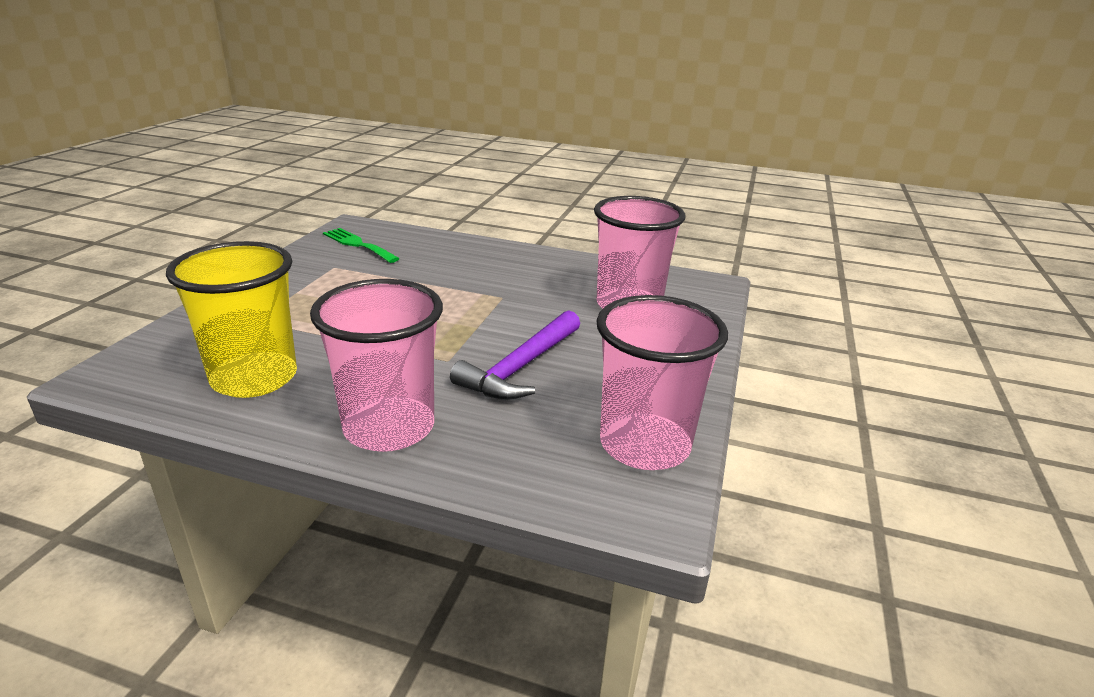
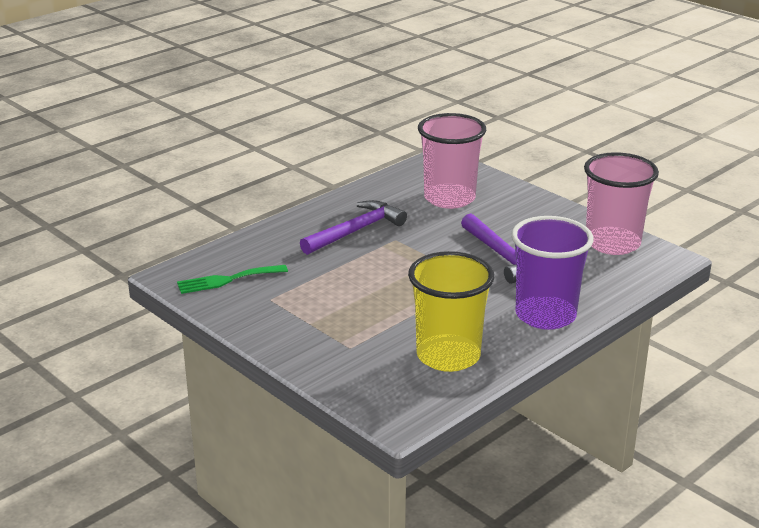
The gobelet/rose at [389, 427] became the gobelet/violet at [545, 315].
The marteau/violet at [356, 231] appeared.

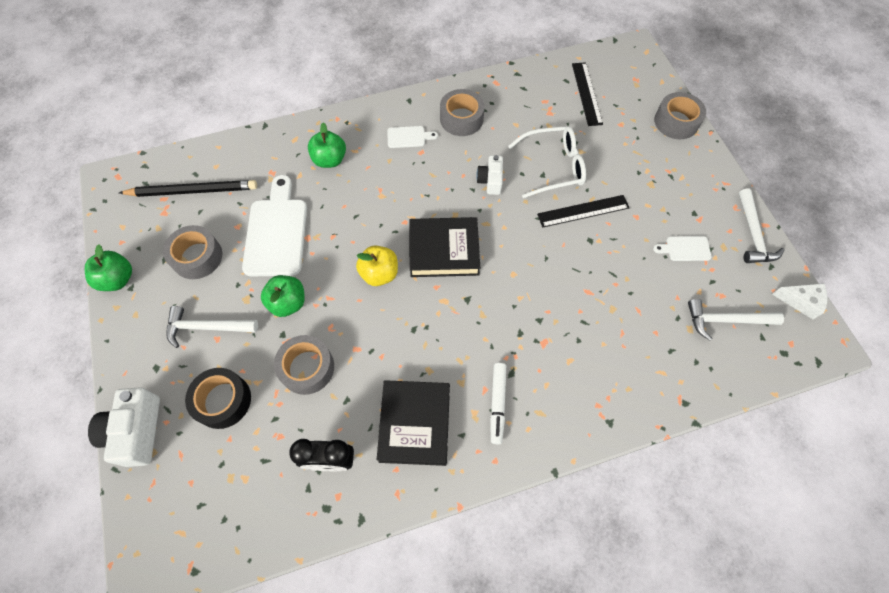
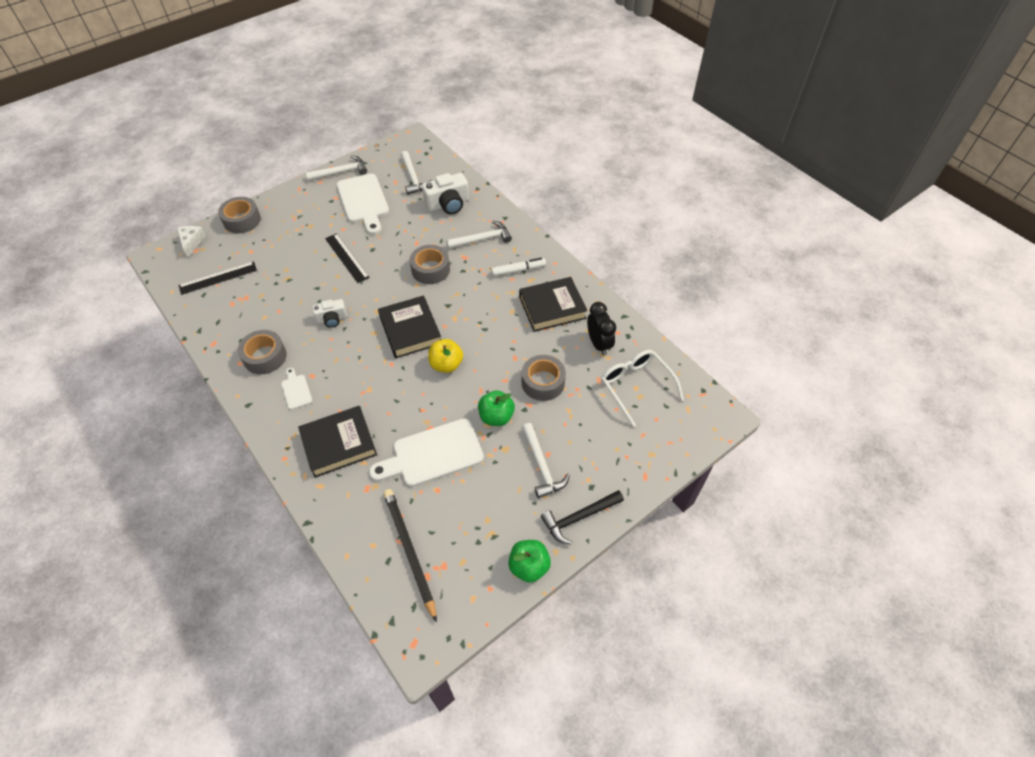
The pomme/vert at [330, 160] was replaced by the livre/noir at [339, 444].
The lunettes/blanc moved from [553, 167] to [636, 386].
The ruban adhésif/gris moved from [197, 257] to [430, 269].
The planche à découper/blanc at [685, 249] changed to 2.11 times the size.
The fromage/blanc moved from [800, 301] to [192, 242].
The ruban adhésif/noir at [223, 401] disappeared.
The appareil photo/blanc moved from [136, 431] to [448, 204].
The marteau/blanc at [482, 239] appeared.
The marteau/noir at [578, 517] appeared.

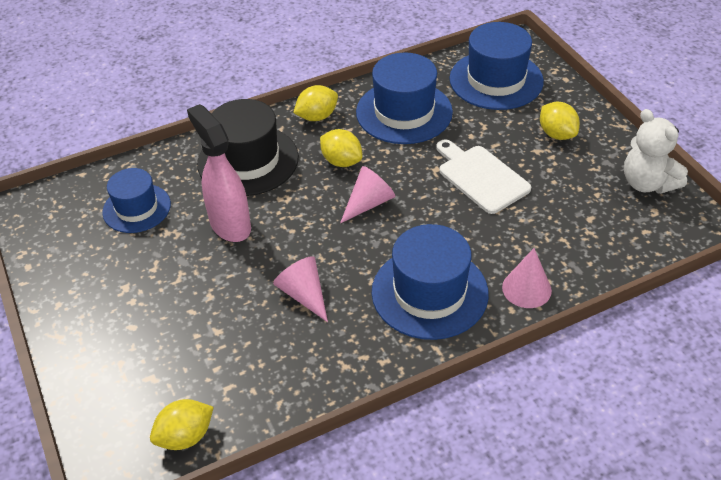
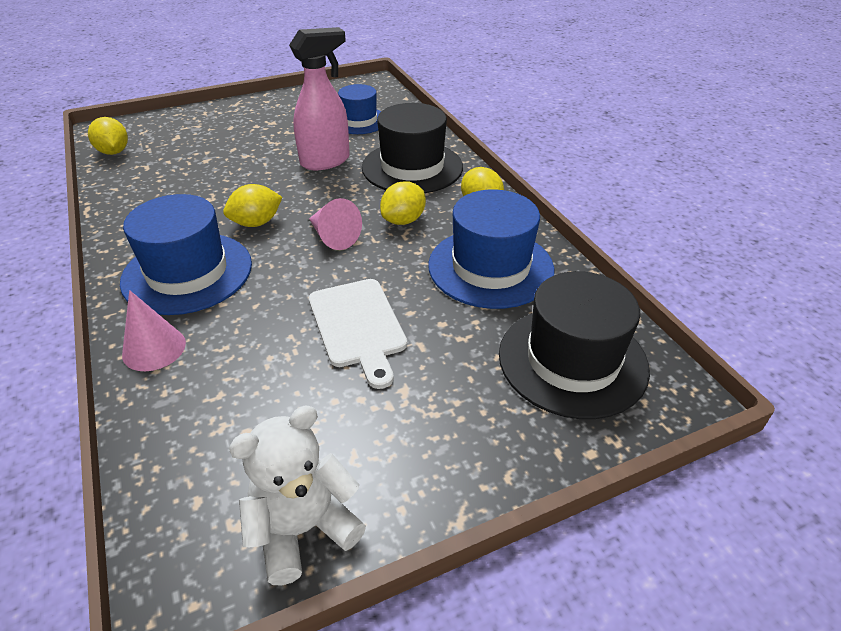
The chapeau/bleu at [496, 80] became the chapeau/noir at [572, 360].
The citron/jaune moved from [557, 134] to [256, 223].
The planche à découper/blanc at [481, 177] turned 105 degrees clockwise.
The cône/rose at [304, 294] disappeared.

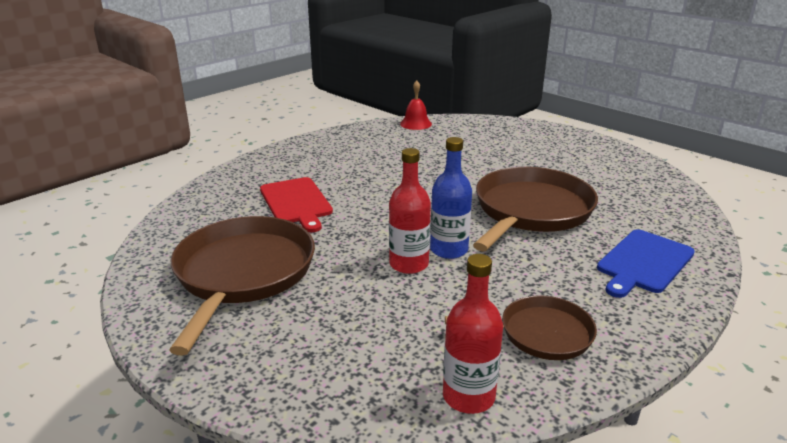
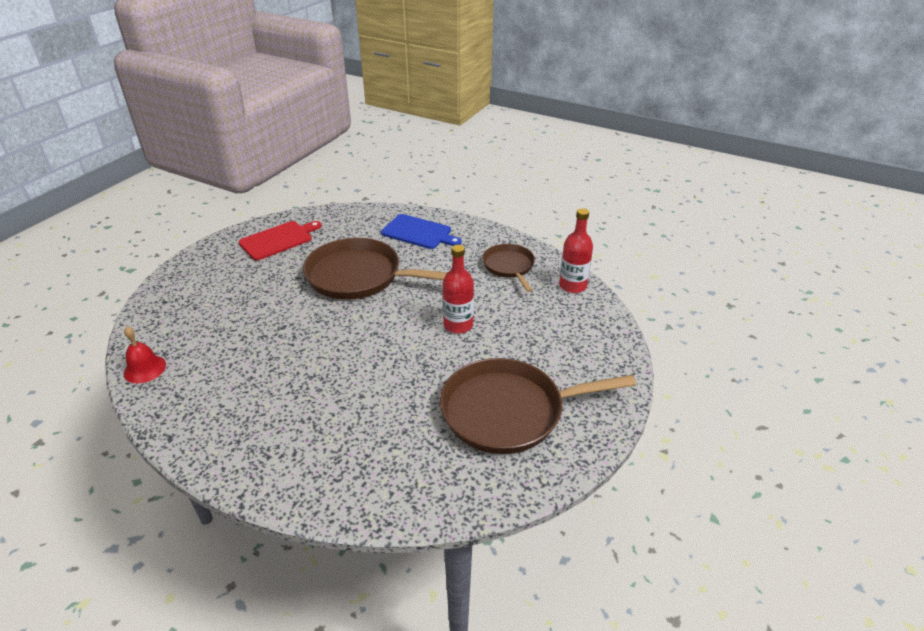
The bouteille/bleu at [449, 250] disappeared.
The planche à découper/rouge moved from [296, 202] to [278, 240].

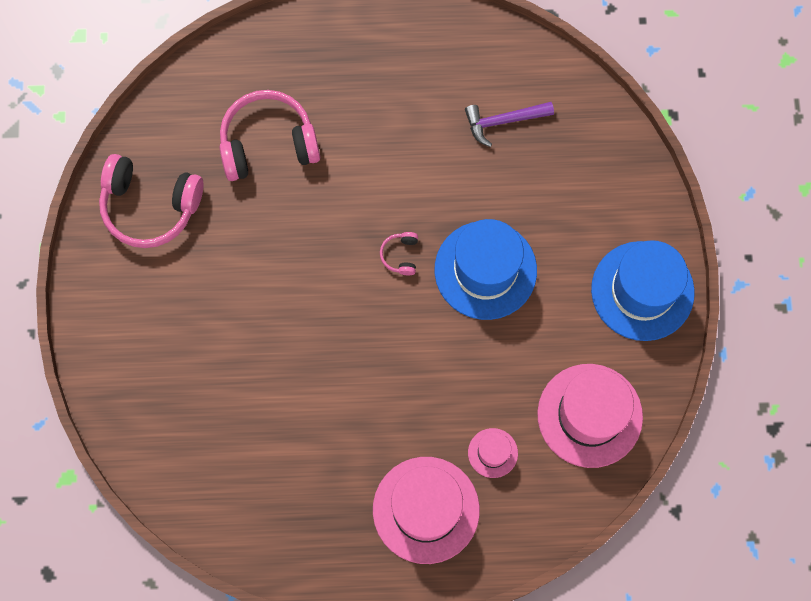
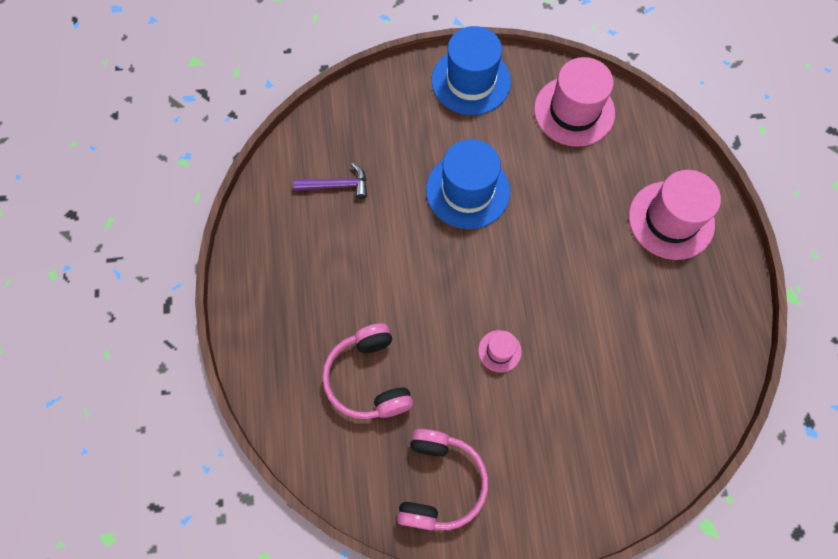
The marteau/violet at [503, 121] turned 75 degrees counterclockwise.
The casque audio/rose at [400, 255] disappeared.
The chapeau/rose moved from [492, 453] to [499, 351].

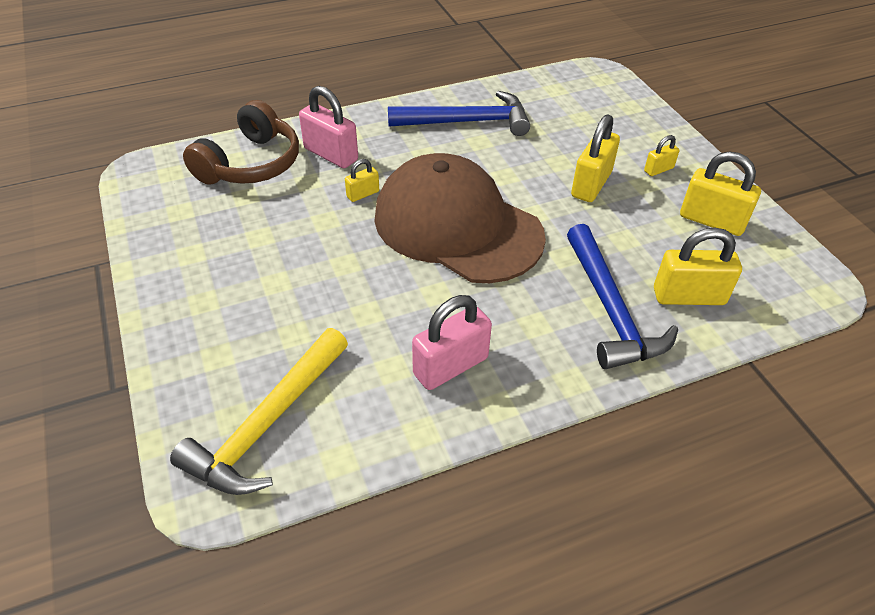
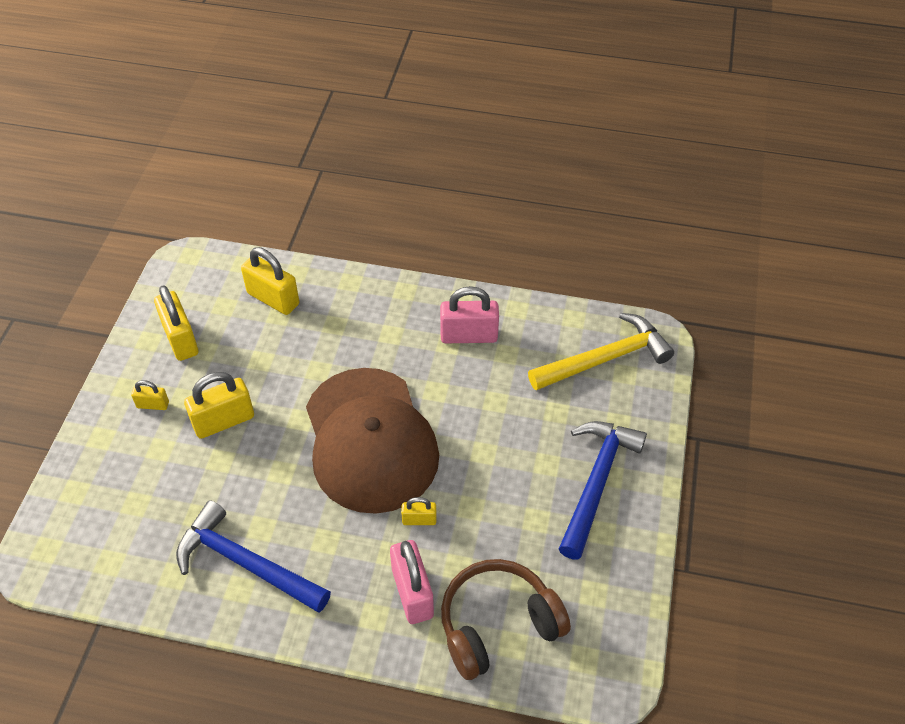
The marteau/bleu moved from [610, 309] to [596, 482].

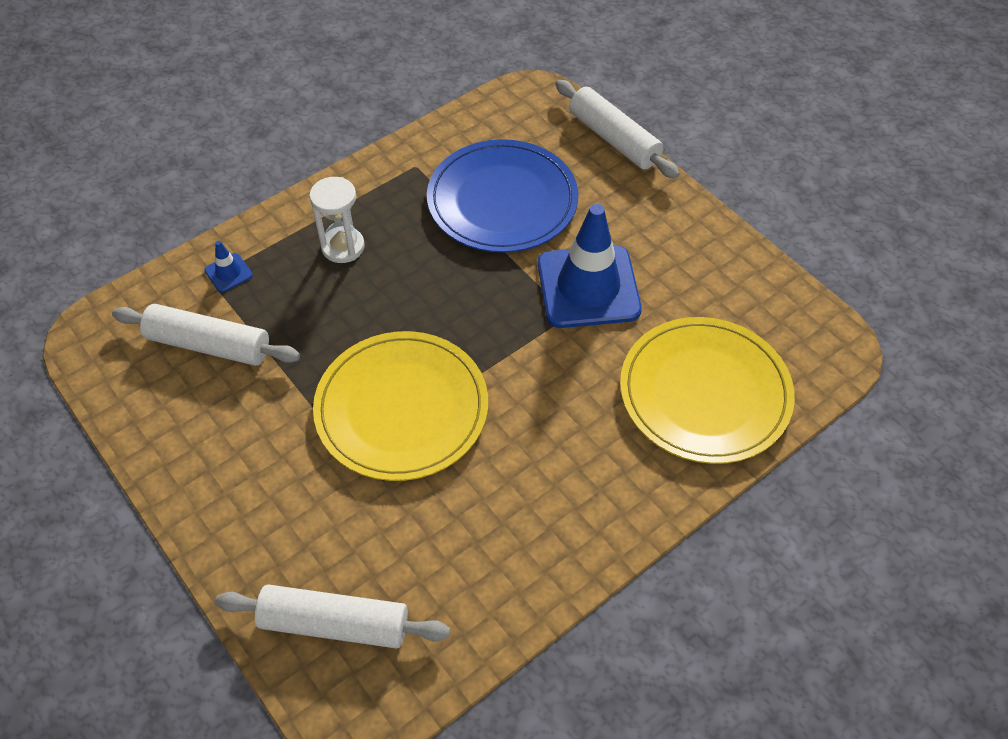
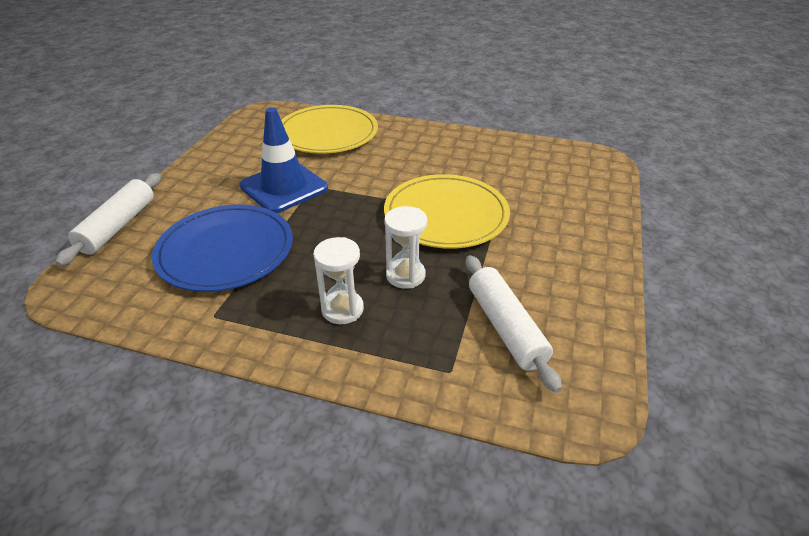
The cône de chantier/bleu at [228, 273] disappeared.
The rouleau à pâtisserie/blanc at [335, 624] disappeared.
The sablier/blanc at [405, 275] appeared.

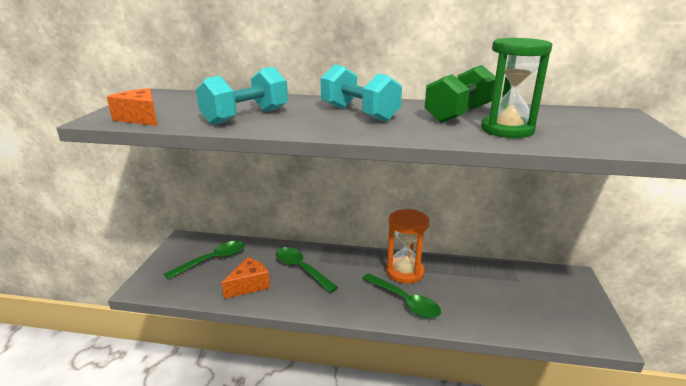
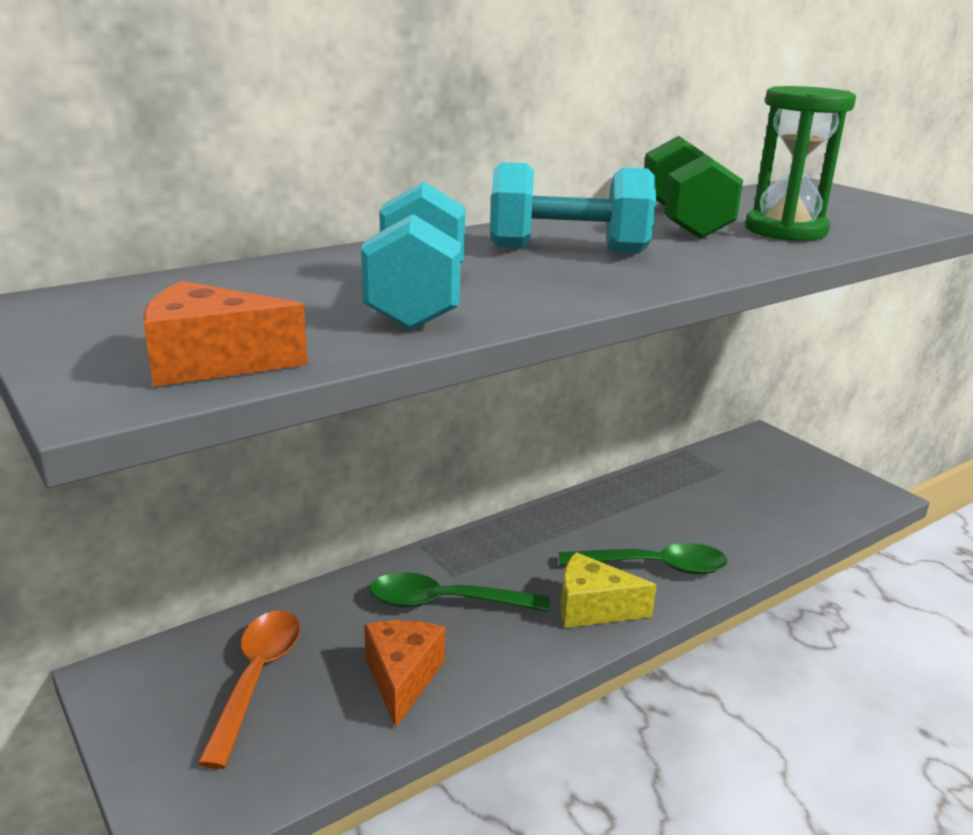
The sablier/orange at [405, 272] disappeared.
The cuillère/vert at [213, 260] became the cuillère/orange at [256, 678].
The fromage/jaune at [593, 608] appeared.

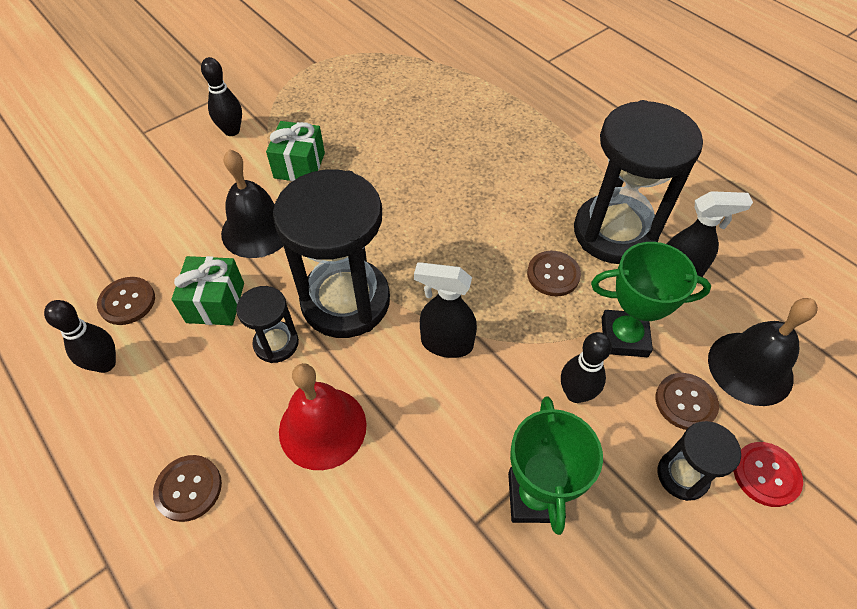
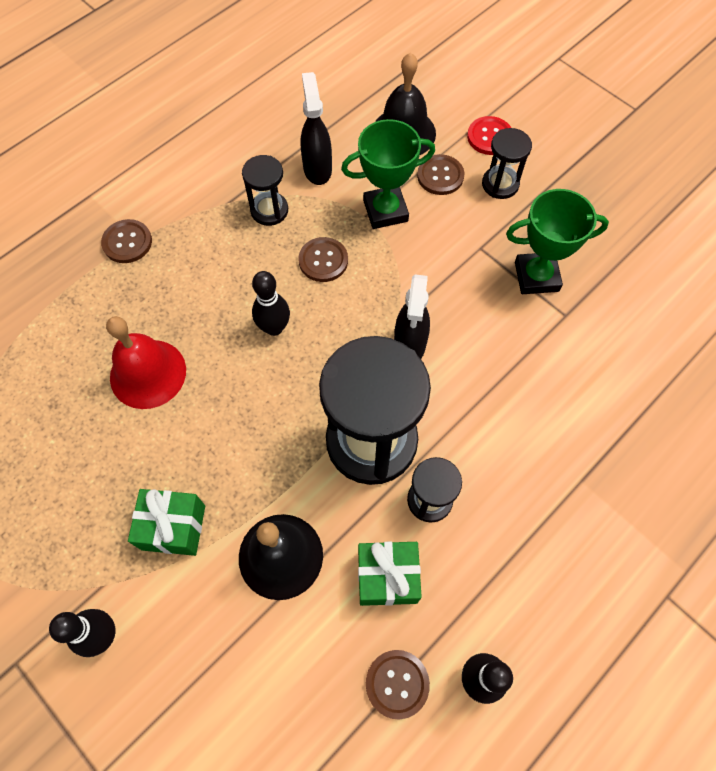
The sablier/noir at [614, 232] changed to 0.48 times the size.
The trophée/vert at [624, 337] turned 75 degrees clockwise.
The quille/noir moved from [575, 393] to [274, 327].
The cloche/rouge moved from [322, 427] to [148, 373].
The bouton/marron moved from [188, 488] to [127, 242].

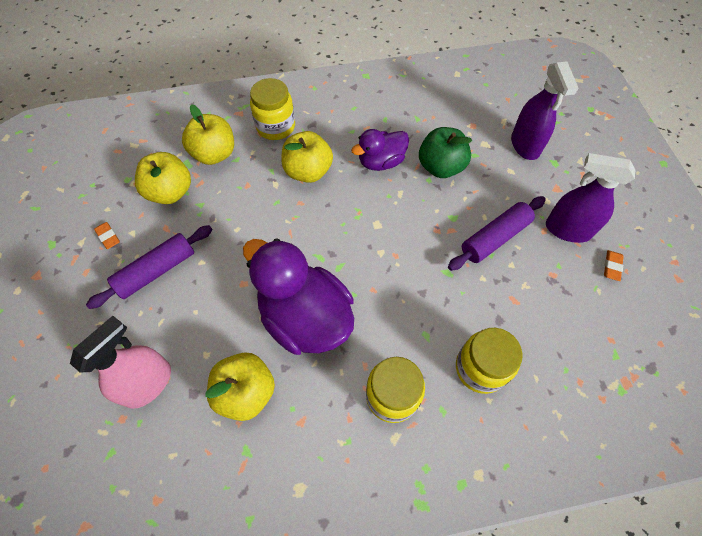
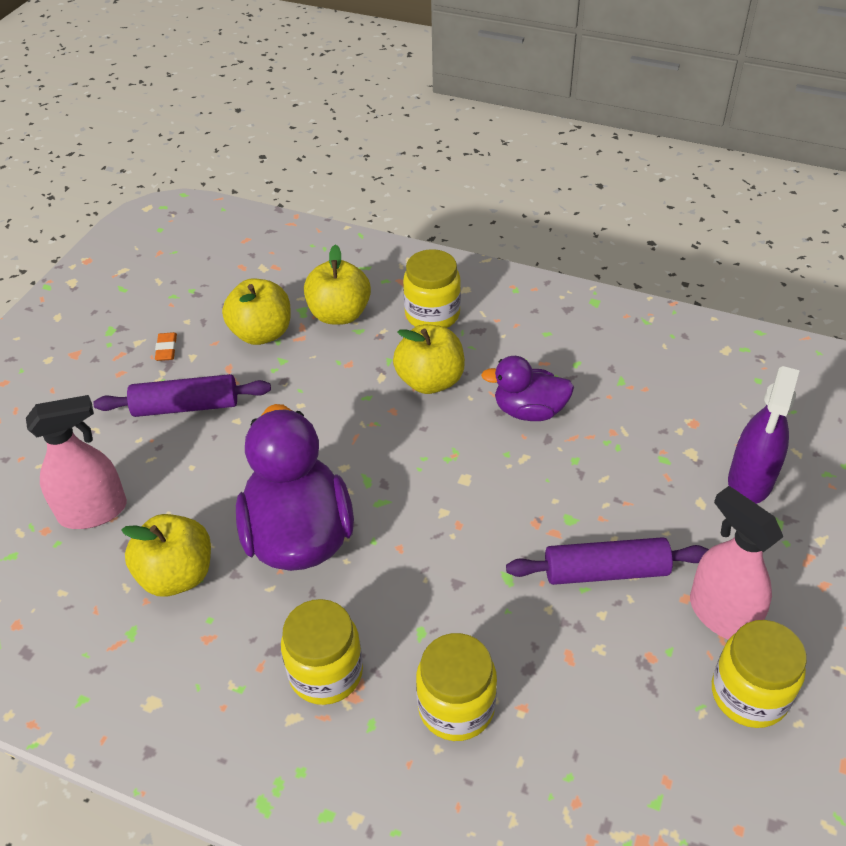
The pomme/vert at [440, 167] disappeared.
The vaporisateur/violet at [567, 230] became the vaporisateur/rose at [721, 614].
The gomme/orange at [612, 267] was replaced by the bocal/jaune at [749, 694].

